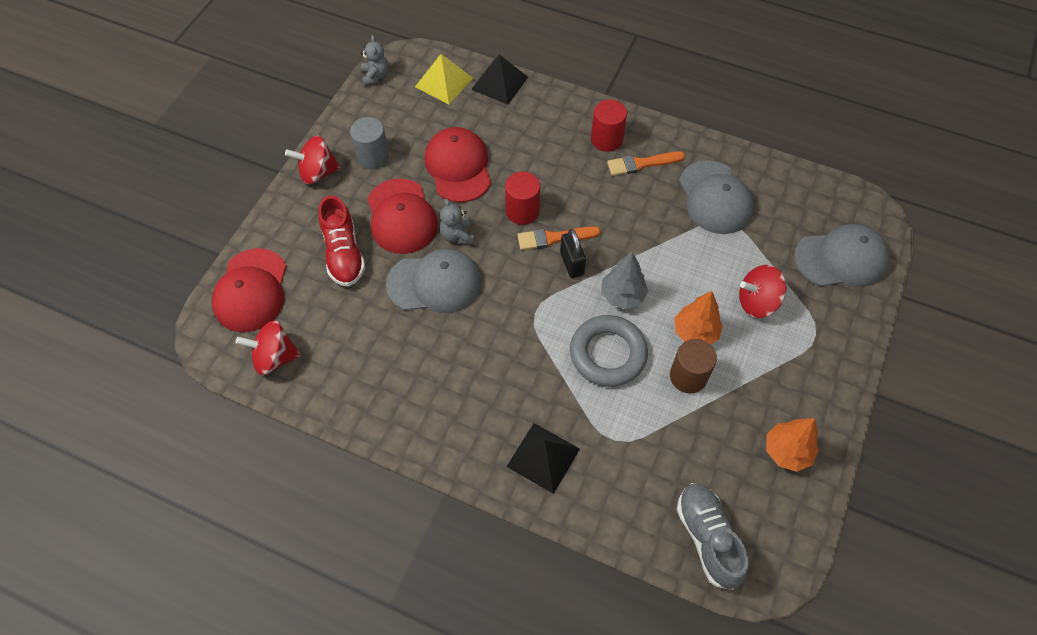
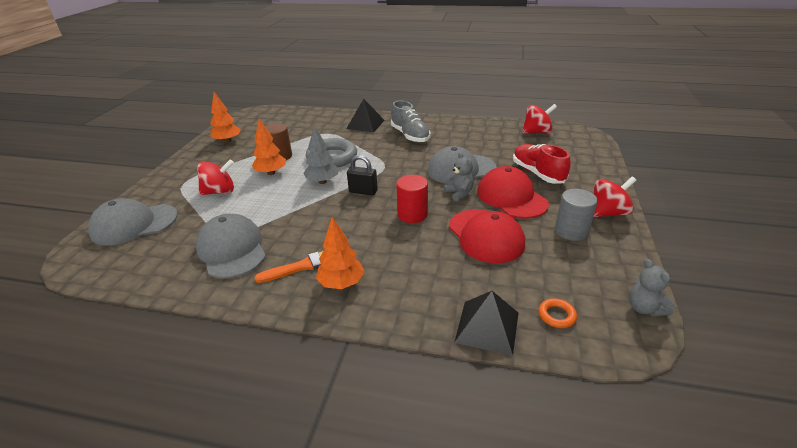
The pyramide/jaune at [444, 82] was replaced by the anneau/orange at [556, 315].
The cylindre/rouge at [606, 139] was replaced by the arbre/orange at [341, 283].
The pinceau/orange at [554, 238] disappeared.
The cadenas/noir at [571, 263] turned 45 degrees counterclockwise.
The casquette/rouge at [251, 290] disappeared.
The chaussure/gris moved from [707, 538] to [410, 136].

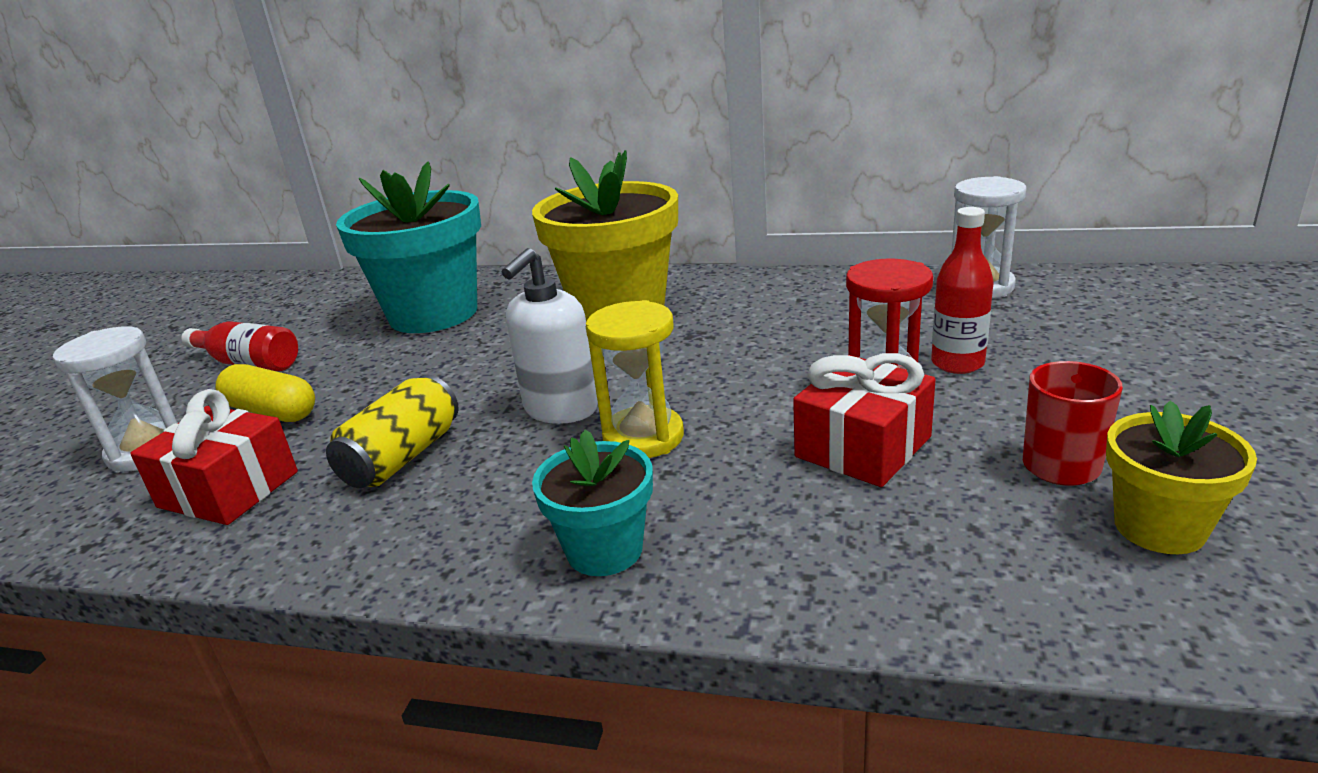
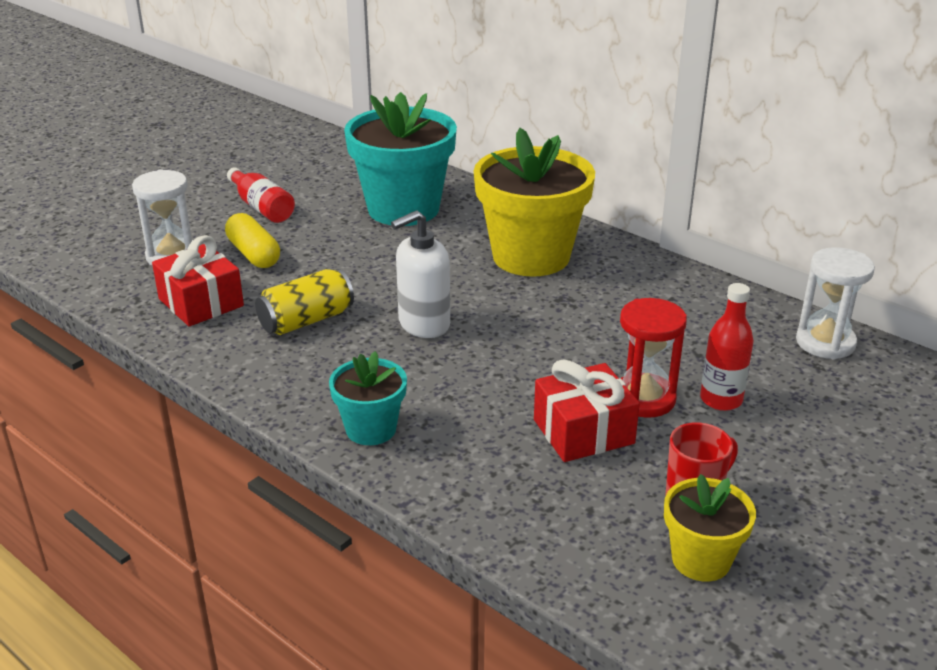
The sablier/jaune at [643, 437] disappeared.

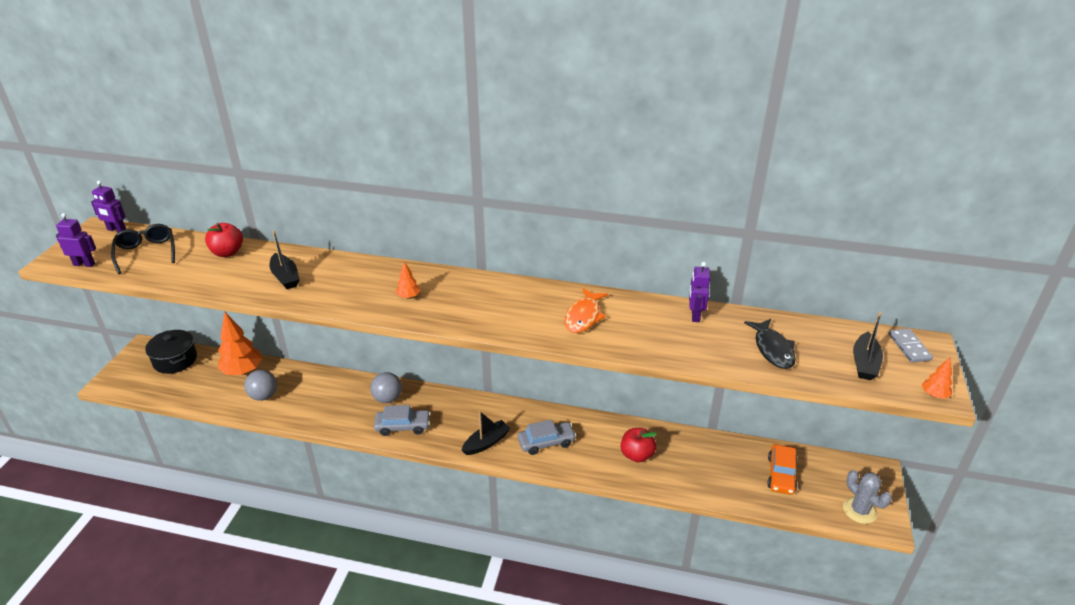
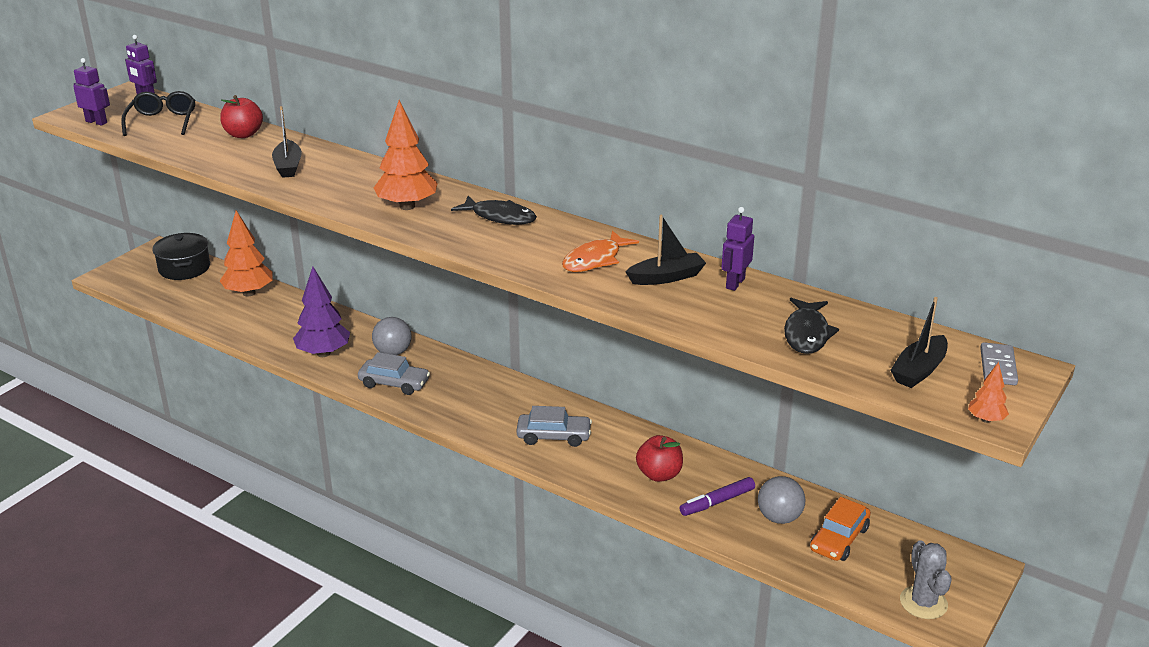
The arbre/orange at [408, 297] changed to 2.14 times the size.
The balle/gris moved from [264, 396] to [779, 518].
The bateau/noir moved from [486, 443] to [666, 277].
The poisson/noir at [500, 217] appeared.
The arbre/violet at [323, 353] appeared.
The feutre/violet at [717, 502] appeared.

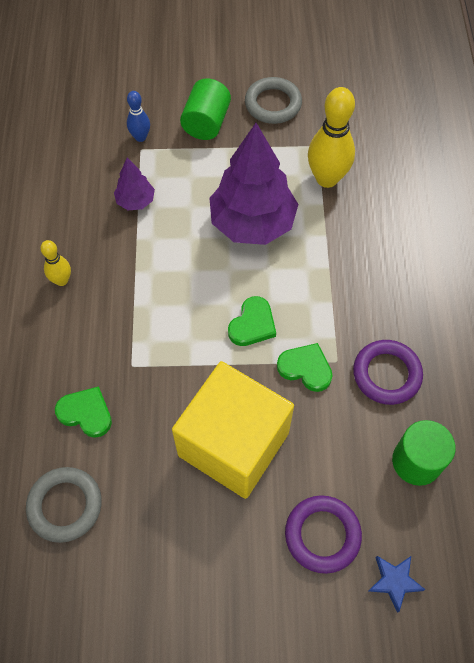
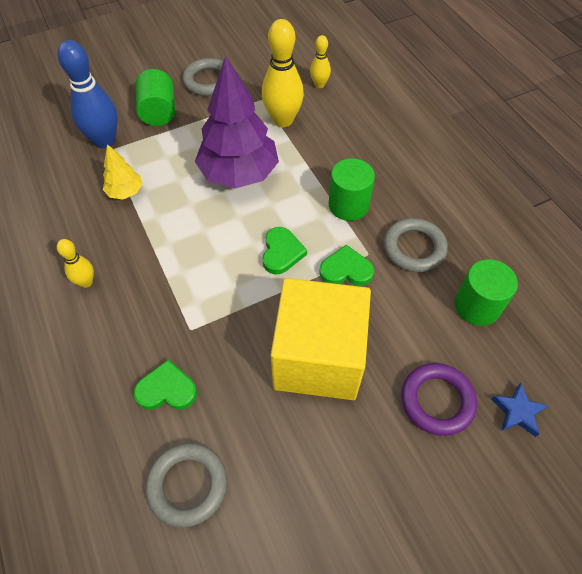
The quille/bleu at [140, 137] changed to 1.89 times the size.
The arbre/violet at [135, 201] became the arbre/jaune at [125, 192].
The anneau/violet at [386, 374] became the anneau/gris at [414, 248].
The quille/jaune at [319, 85] appeared.
The cylindre/vert at [348, 205] appeared.

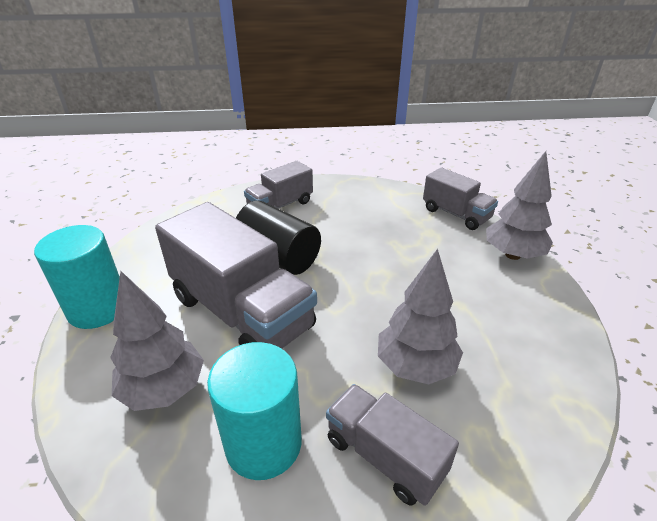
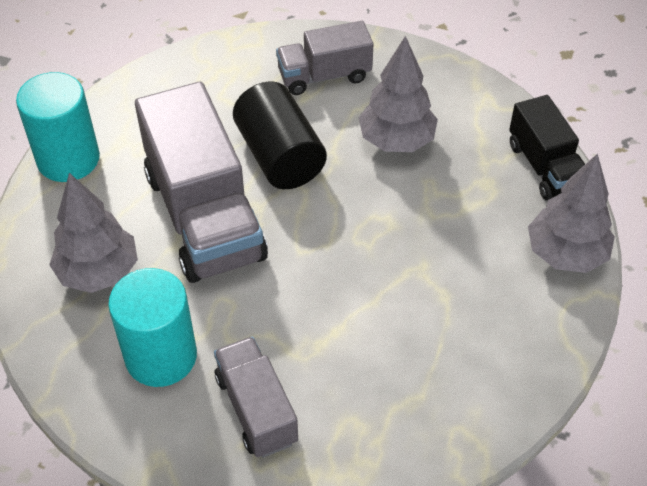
The camion/gris at [456, 214] became the camion/noir at [544, 167].
The arbre/gris moved from [415, 366] to [396, 141].

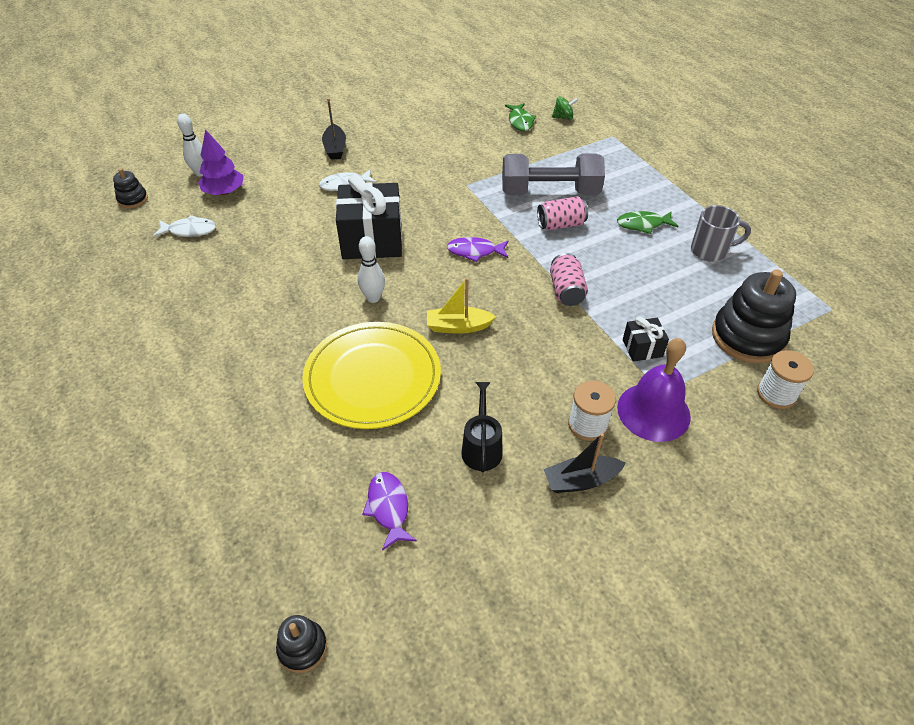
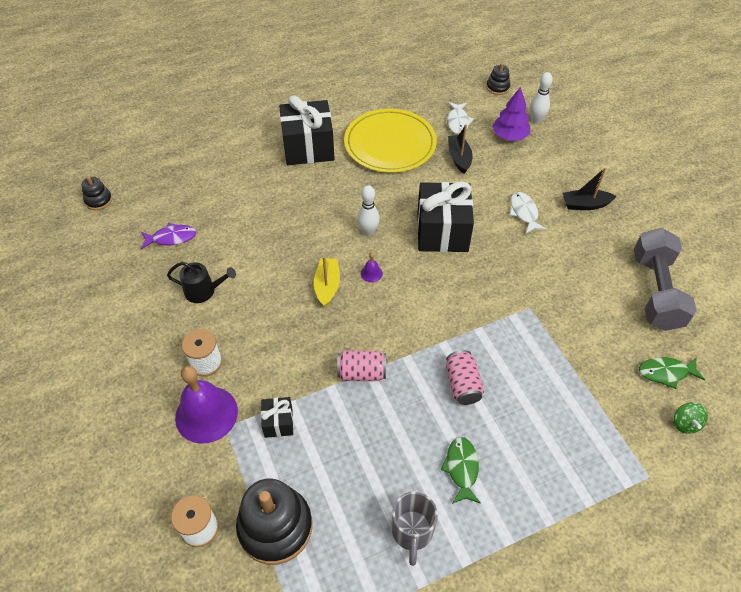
The haltère/gris moved from [550, 192] to [655, 291].
The poisson/violet at [475, 251] disappeared.
The assiette/jaune moved from [372, 378] to [390, 144].
The bateau/noir moved from [581, 480] to [459, 158].
The cadeau/noir at [308, 147] appeared.
The cloche/violet at [371, 273] appeared.

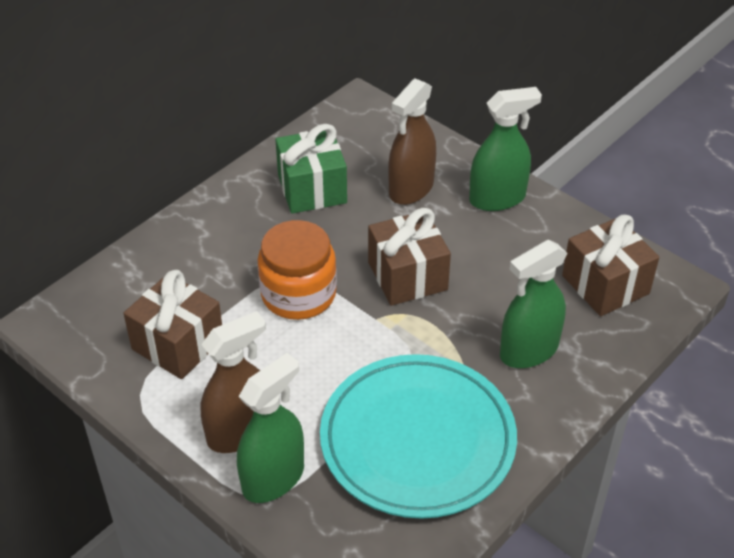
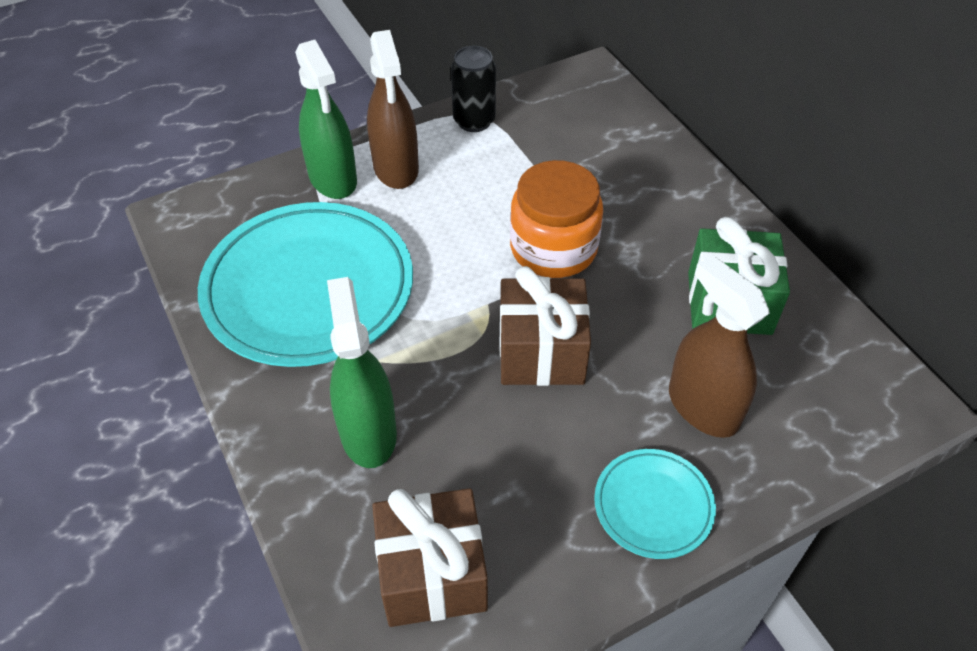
The vaporisateur/vert at [497, 198] was replaced by the assiette/turquoise at [653, 506].
The cadeau/marron at [178, 344] disappeared.
The canette/noir at [474, 121] appeared.

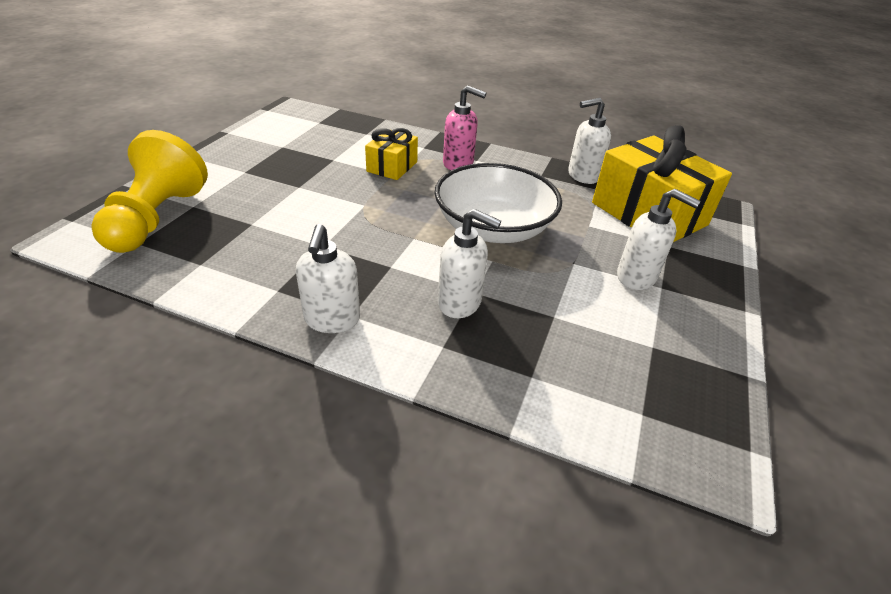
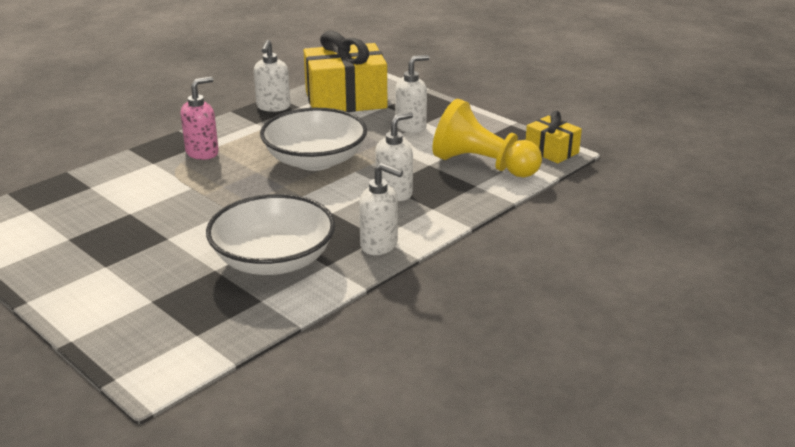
The cadeau/jaune moved from [392, 167] to [551, 151].
The pion/jaune moved from [157, 218] to [483, 165].
The bol/blanc at [273, 260] appeared.

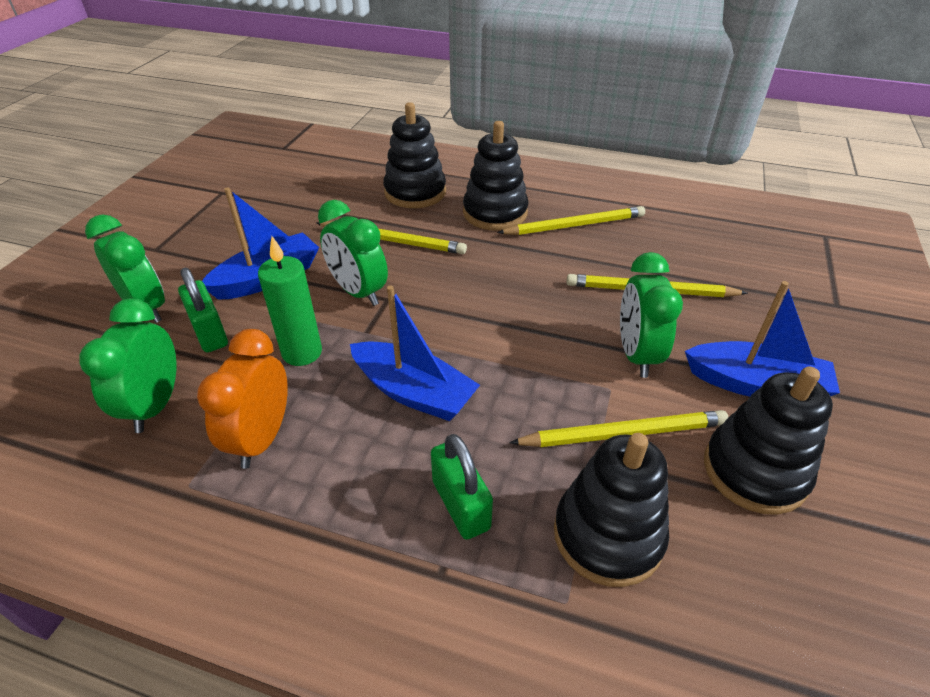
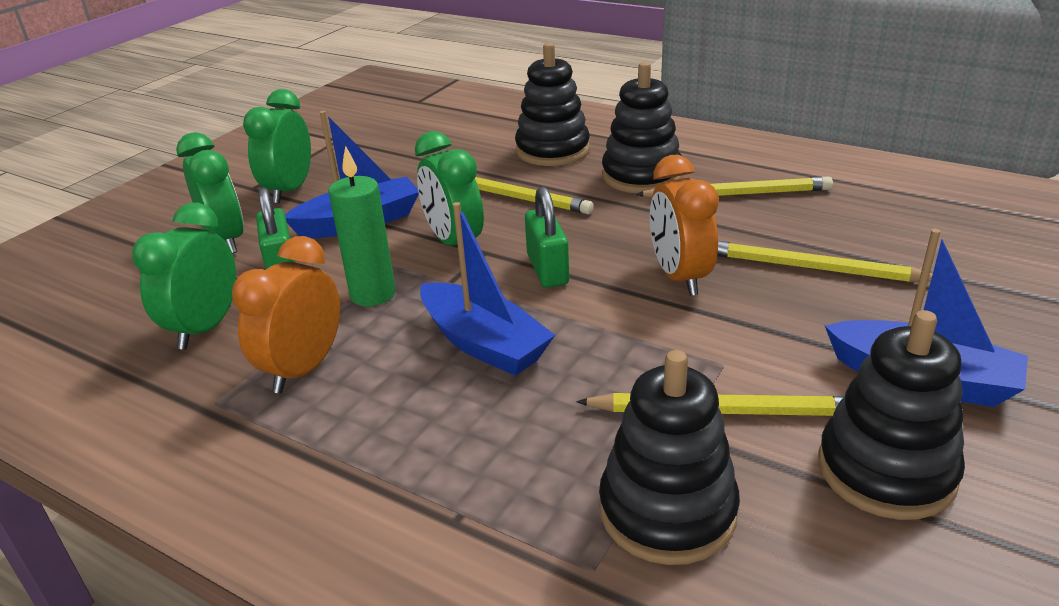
The réveil/vert moved from [636, 355] to [290, 191].
The cadenas/vert moved from [461, 504] to [547, 269].
The réveil/orange at [679, 277] appeared.

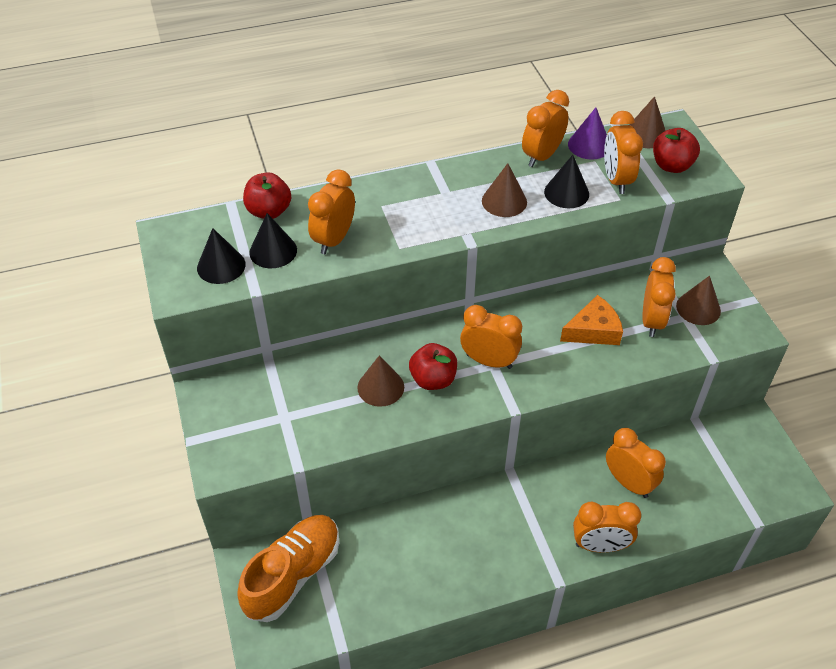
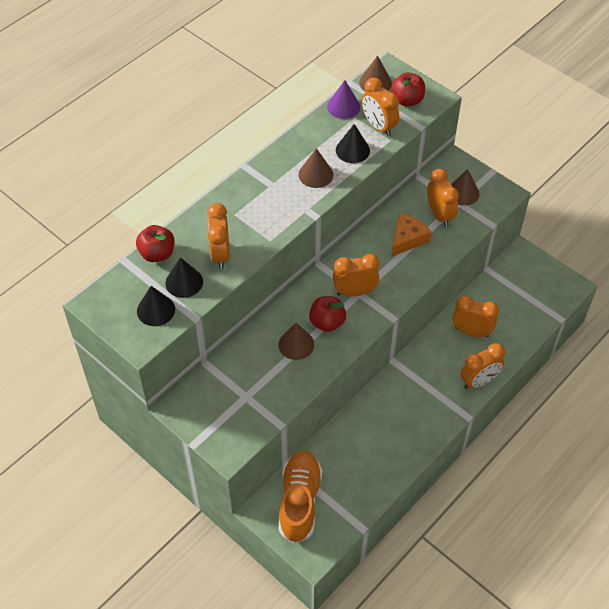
The réveil/orange at [542, 156] disappeared.

